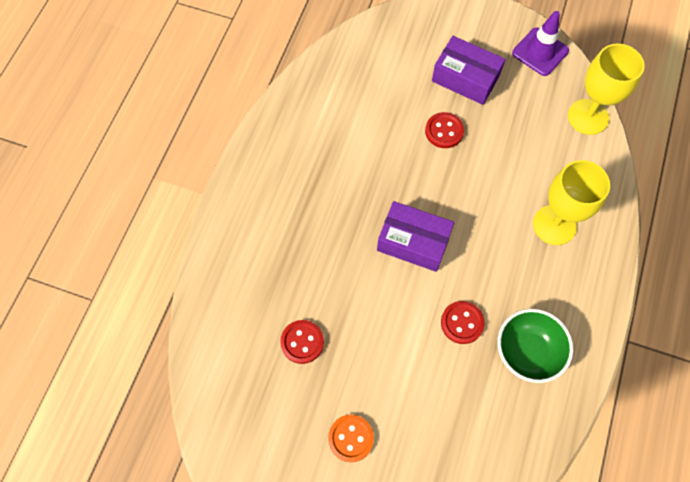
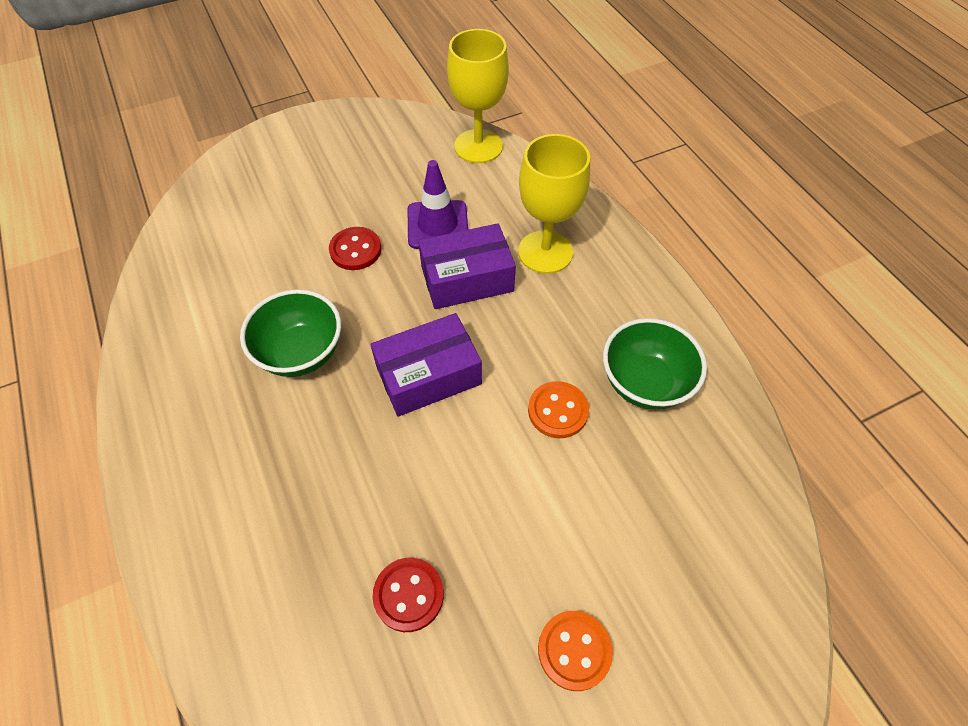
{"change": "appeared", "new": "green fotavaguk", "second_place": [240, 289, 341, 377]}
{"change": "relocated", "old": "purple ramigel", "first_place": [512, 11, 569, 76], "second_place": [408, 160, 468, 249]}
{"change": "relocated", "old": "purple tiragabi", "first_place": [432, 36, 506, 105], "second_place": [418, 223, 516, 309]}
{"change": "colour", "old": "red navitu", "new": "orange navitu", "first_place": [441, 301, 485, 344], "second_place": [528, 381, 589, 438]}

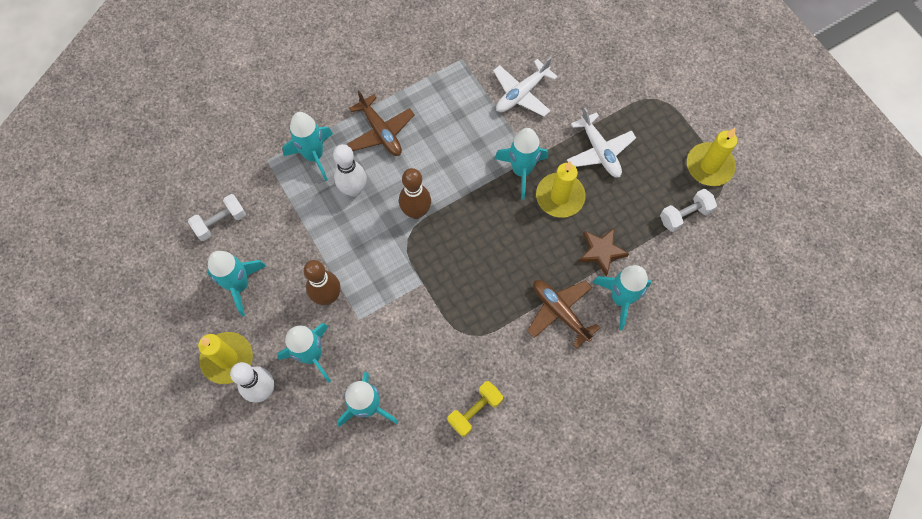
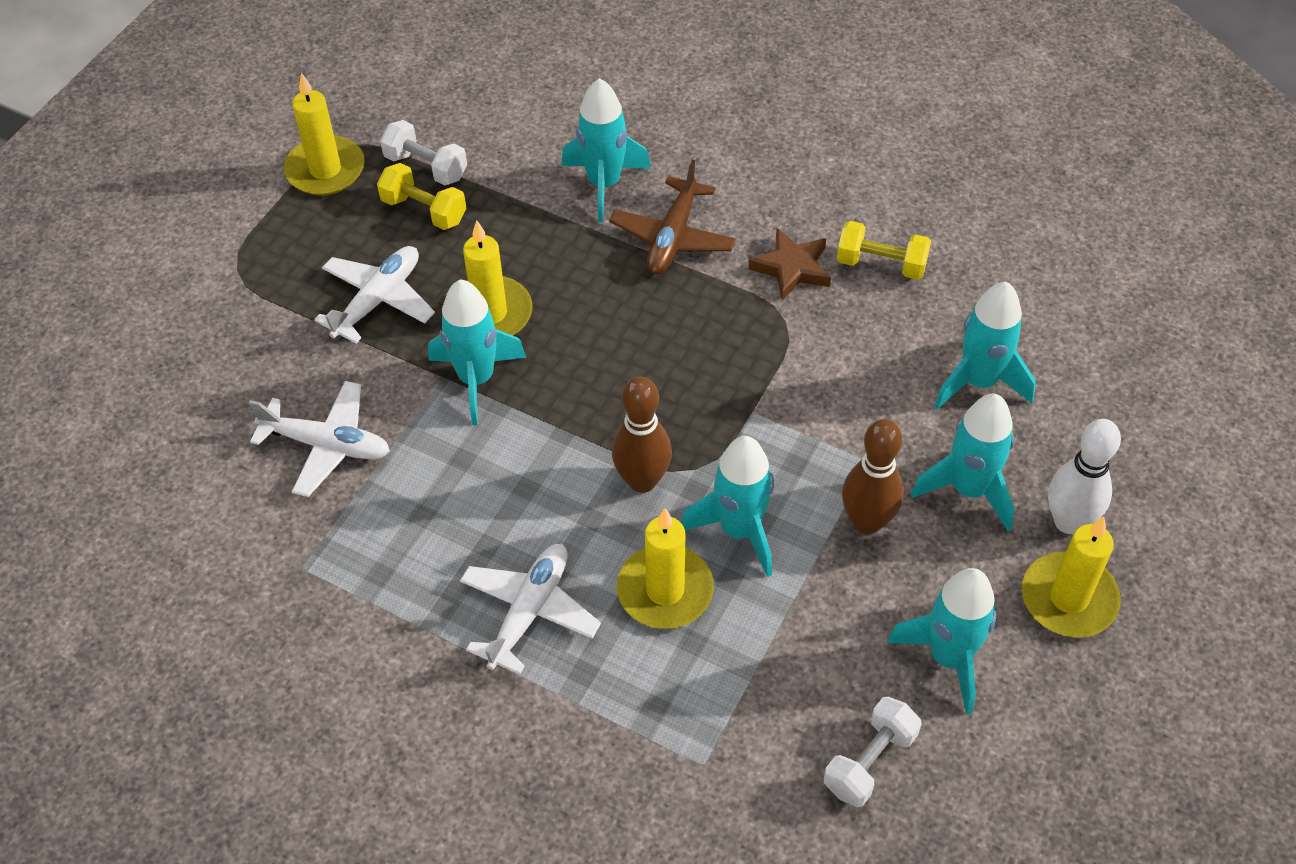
{"change": "appeared", "new": "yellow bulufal", "second_place": [377, 163, 466, 230]}
{"change": "colour", "old": "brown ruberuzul", "new": "white ruberuzul", "first_place": [347, 91, 415, 156], "second_place": [460, 544, 601, 674]}
{"change": "exchanged", "old": "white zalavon", "new": "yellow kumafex", "first_place": [333, 144, 367, 197], "second_place": [617, 508, 714, 629]}
{"change": "relocated", "old": "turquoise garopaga", "first_place": [282, 112, 333, 181], "second_place": [681, 436, 774, 577]}
{"change": "relocated", "old": "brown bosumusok", "first_place": [579, 228, 629, 276], "second_place": [749, 228, 831, 300]}
{"change": "spun", "old": "white bulufal", "first_place": [188, 194, 246, 241], "second_place": [824, 697, 922, 807], "degrees": -75}

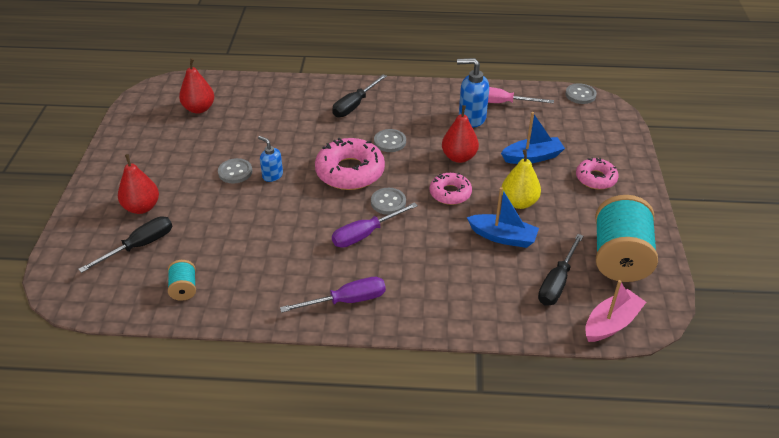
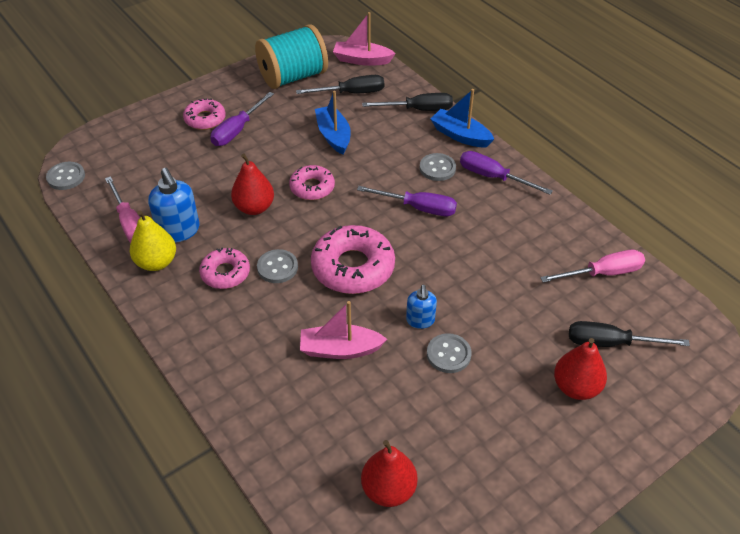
{"change": "relocated", "old": "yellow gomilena", "first_place": [502, 149, 541, 209], "second_place": [130, 210, 176, 271]}
{"change": "appeared", "new": "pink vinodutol", "second_place": [199, 248, 250, 289]}
{"change": "appeared", "new": "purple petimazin", "second_place": [210, 92, 274, 146]}
{"change": "appeared", "new": "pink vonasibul", "second_place": [300, 301, 387, 359]}
{"change": "relocated", "old": "black petimazin", "first_place": [332, 74, 387, 117], "second_place": [362, 93, 453, 111]}
{"change": "relocated", "old": "grey navitu", "first_place": [371, 188, 406, 215], "second_place": [419, 153, 456, 181]}
{"change": "relocated", "old": "blue vonasibul", "first_place": [501, 112, 565, 164], "second_place": [430, 89, 494, 147]}
{"change": "exchanged", "old": "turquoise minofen", "new": "pink petimazin", "first_place": [168, 260, 196, 301], "second_place": [540, 250, 645, 283]}

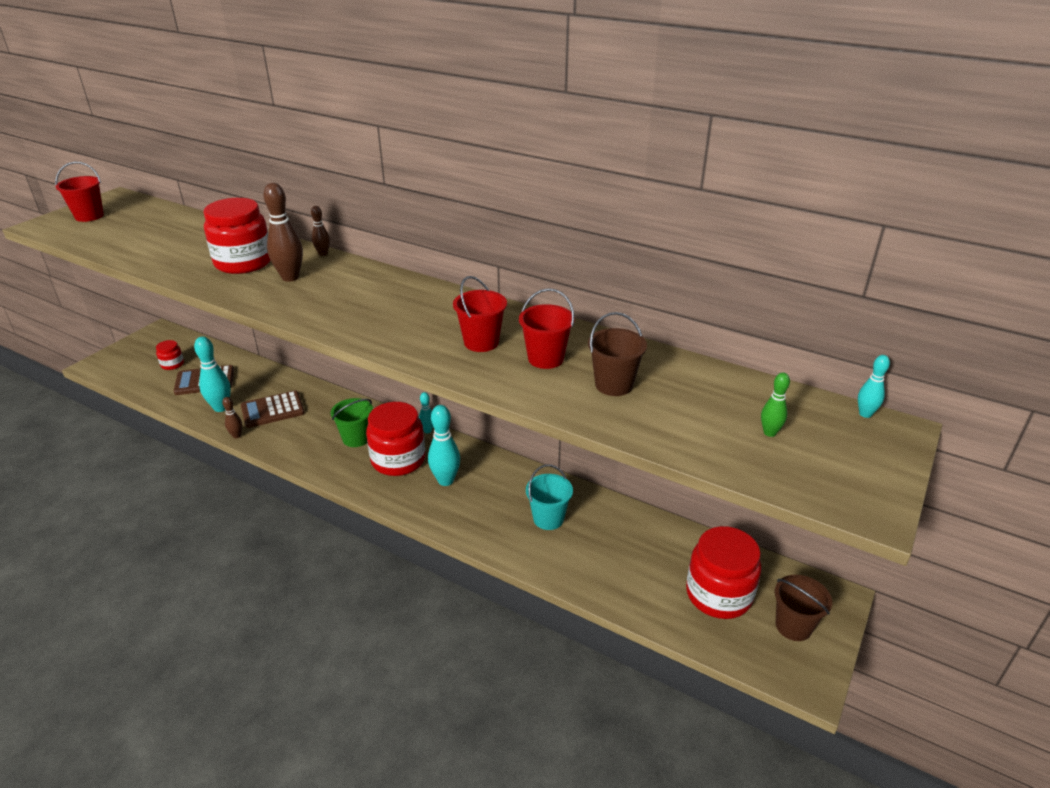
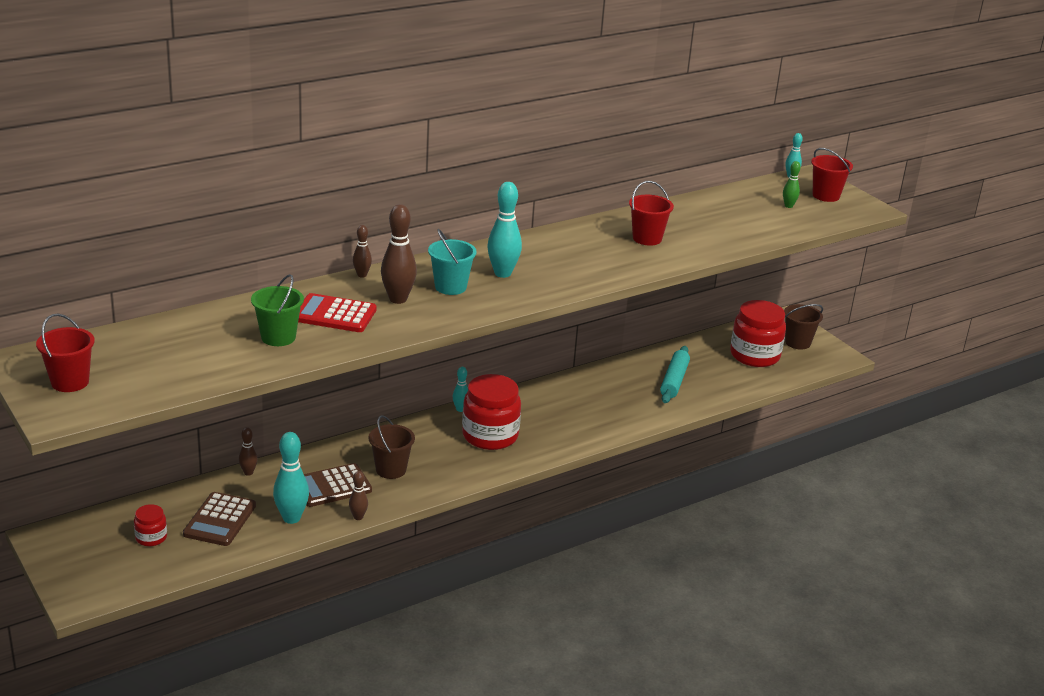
{"change": "appeared", "new": "brown zalavon", "second_place": [239, 427, 257, 476]}
{"change": "relocated", "old": "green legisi", "first_place": [331, 398, 373, 447], "second_place": [251, 274, 304, 346]}
{"change": "exchanged", "old": "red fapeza", "new": "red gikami", "first_place": [203, 198, 271, 274], "second_place": [298, 293, 377, 332]}
{"change": "spun", "old": "brown gikami", "first_place": [241, 391, 305, 428], "second_place": [304, 463, 372, 507], "degrees": 60}
{"change": "relocated", "old": "brown legisi", "first_place": [588, 312, 647, 396], "second_place": [369, 415, 415, 479]}
{"change": "relocated", "old": "turquoise legisi", "first_place": [526, 464, 573, 530], "second_place": [428, 229, 477, 295]}
{"change": "relocated", "old": "turquoise zalavon", "first_place": [428, 405, 460, 486], "second_place": [487, 182, 522, 278]}
{"change": "appeared", "new": "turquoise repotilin", "second_place": [660, 346, 690, 403]}
{"change": "relocated", "old": "red legisi", "first_place": [453, 276, 507, 352], "second_place": [811, 148, 853, 202]}

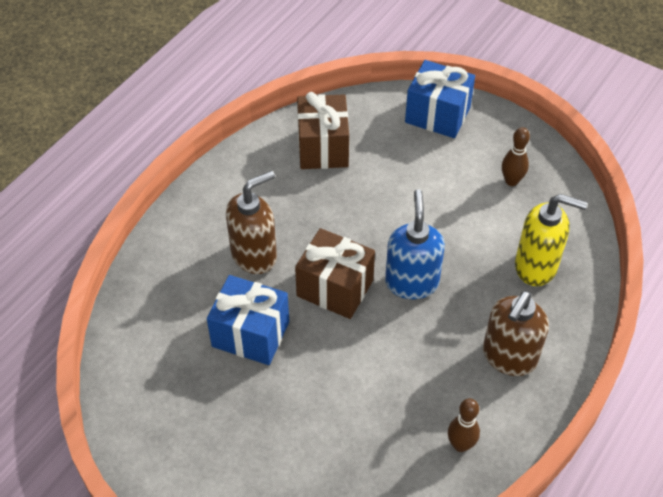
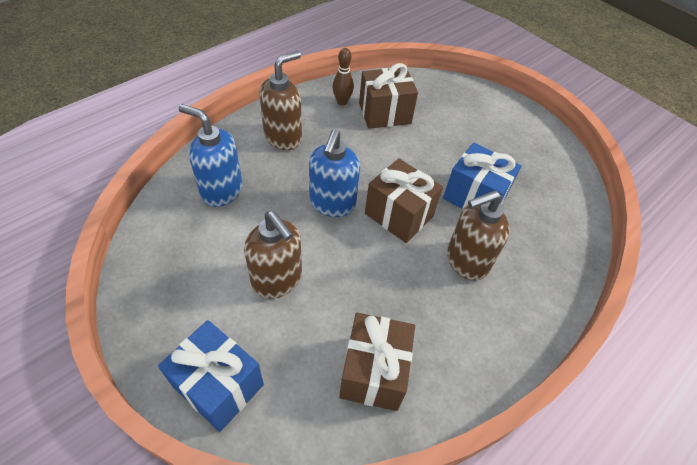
{"change": "colour", "old": "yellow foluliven", "new": "blue foluliven", "first_place": [515, 194, 588, 286], "second_place": [178, 104, 243, 207]}
{"change": "appeared", "new": "brown foluliven", "second_place": [244, 211, 302, 299]}
{"change": "appeared", "new": "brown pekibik", "second_place": [359, 63, 418, 129]}
{"change": "missing", "old": "brown zalavon", "first_place": [502, 127, 530, 186]}

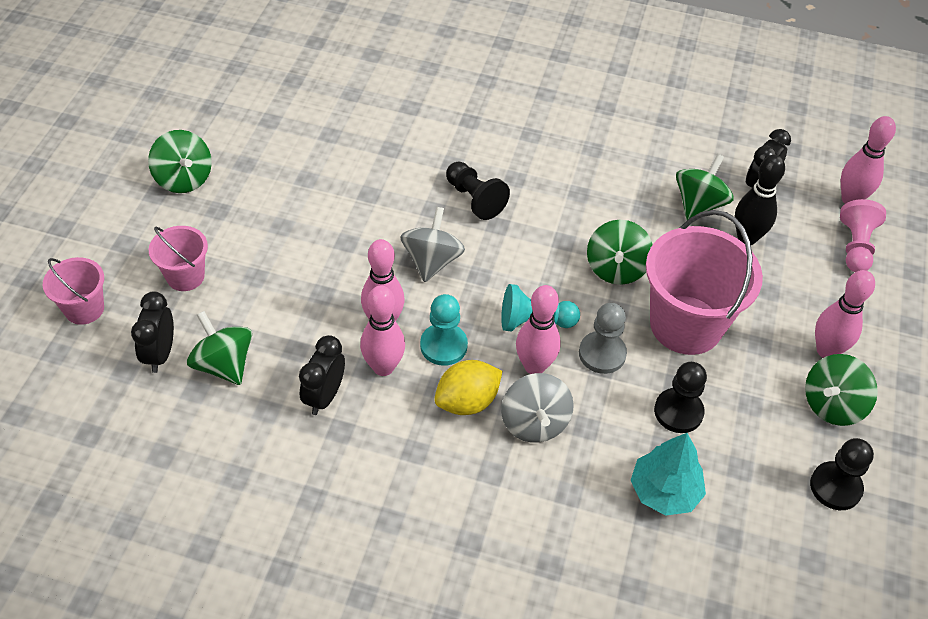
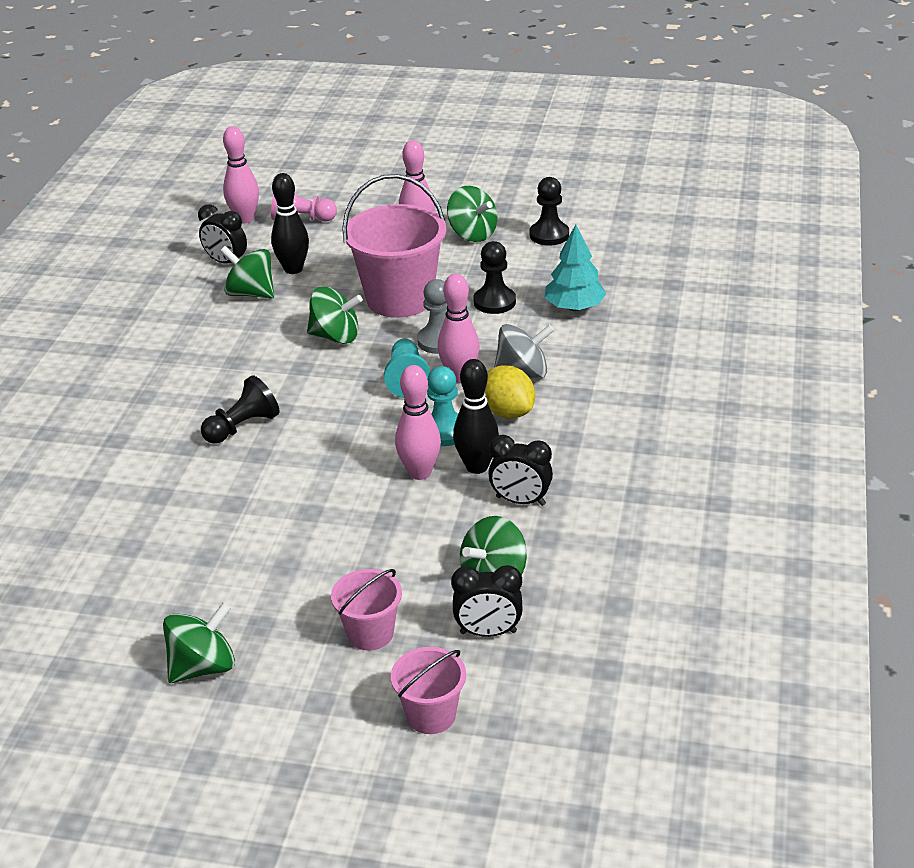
{"change": "colour", "old": "pink zalavon", "new": "black zalavon", "first_place": [360, 285, 405, 376], "second_place": [453, 359, 499, 474]}
{"change": "missing", "old": "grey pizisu", "first_place": [400, 207, 465, 282]}

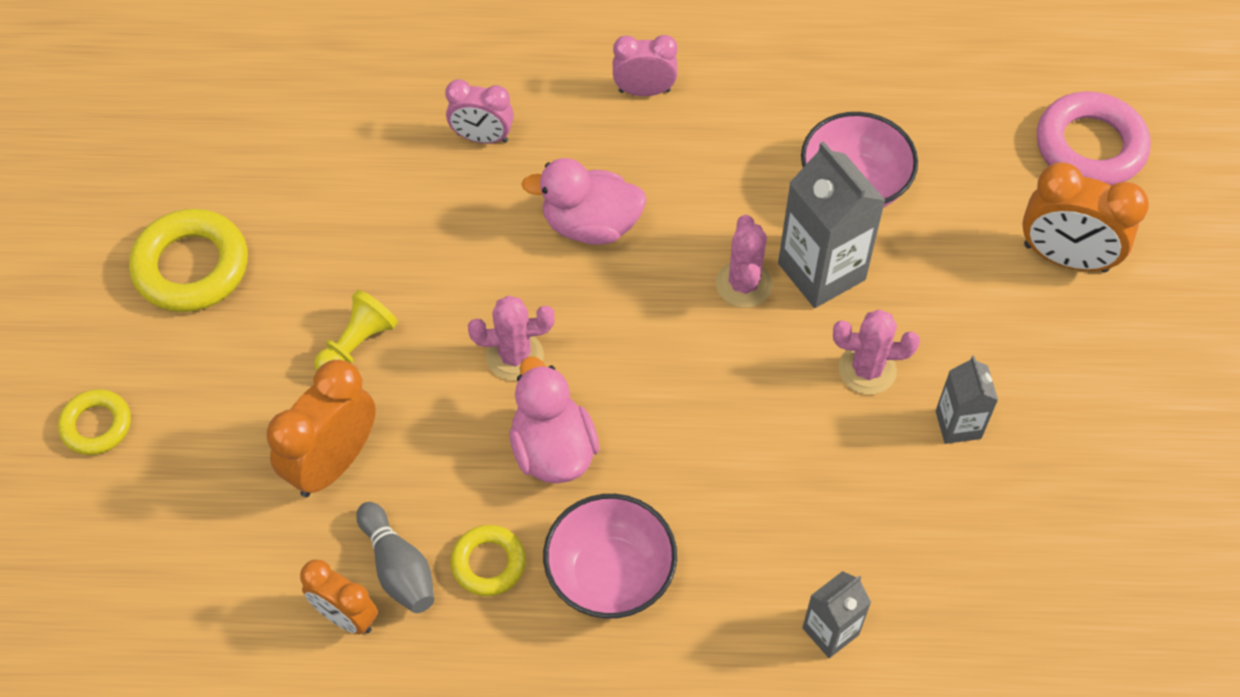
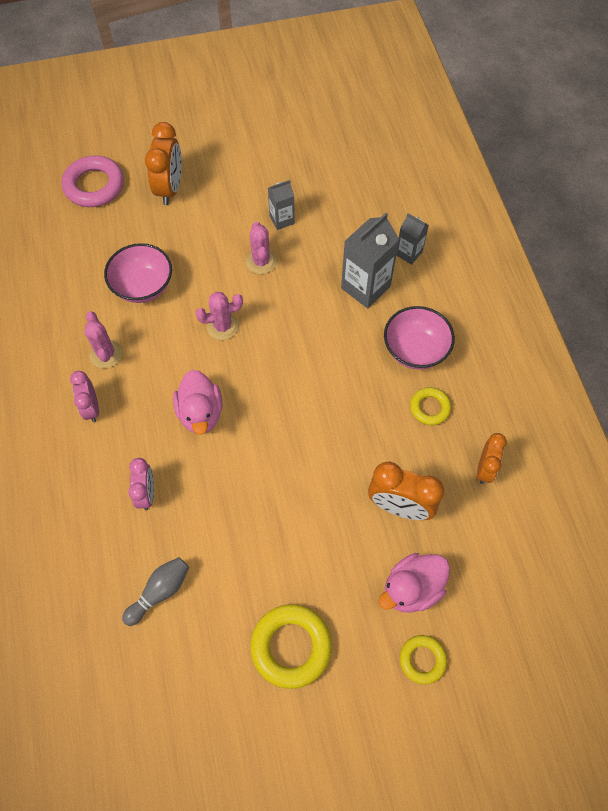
{"change": "relocated", "old": "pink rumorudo", "first_place": [468, 296, 555, 381], "second_place": [84, 311, 123, 368]}
{"change": "relocated", "old": "grey zalavon", "first_place": [356, 502, 434, 613], "second_place": [122, 557, 189, 626]}
{"change": "relocated", "old": "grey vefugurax", "first_place": [778, 141, 886, 308], "second_place": [341, 213, 400, 308]}
{"change": "relocated", "old": "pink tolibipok", "first_place": [509, 357, 599, 483], "second_place": [378, 553, 450, 613]}
{"change": "missing", "old": "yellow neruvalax", "first_place": [314, 290, 398, 372]}

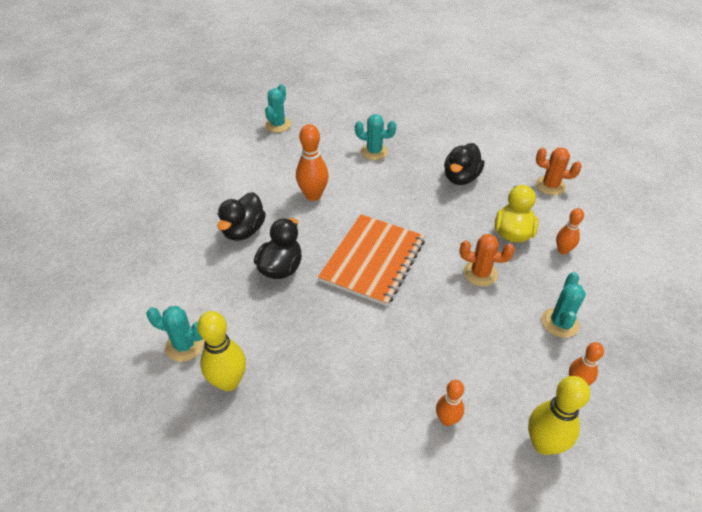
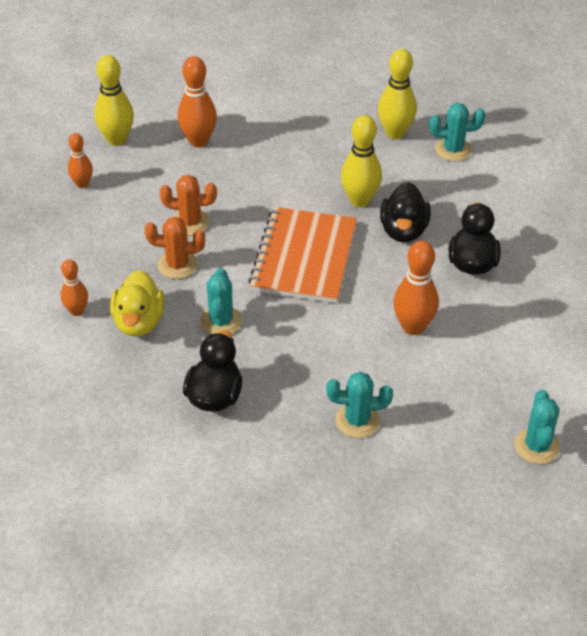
{"change": "relocated", "old": "orange rumorudo", "first_place": [536, 148, 582, 195], "second_place": [160, 175, 217, 236]}
{"change": "size", "old": "orange zalavon", "first_place": [436, 380, 464, 426], "second_place": [178, 56, 217, 147], "factor": 1.64}
{"change": "relocated", "old": "turquoise rumorudo", "first_place": [542, 272, 586, 338], "second_place": [200, 268, 242, 334]}
{"change": "appeared", "new": "yellow zalavon", "second_place": [341, 115, 382, 207]}

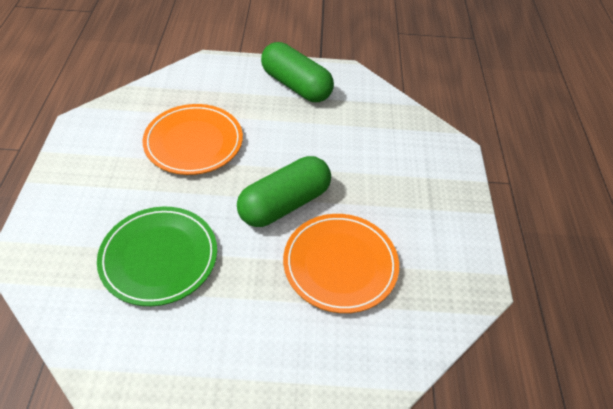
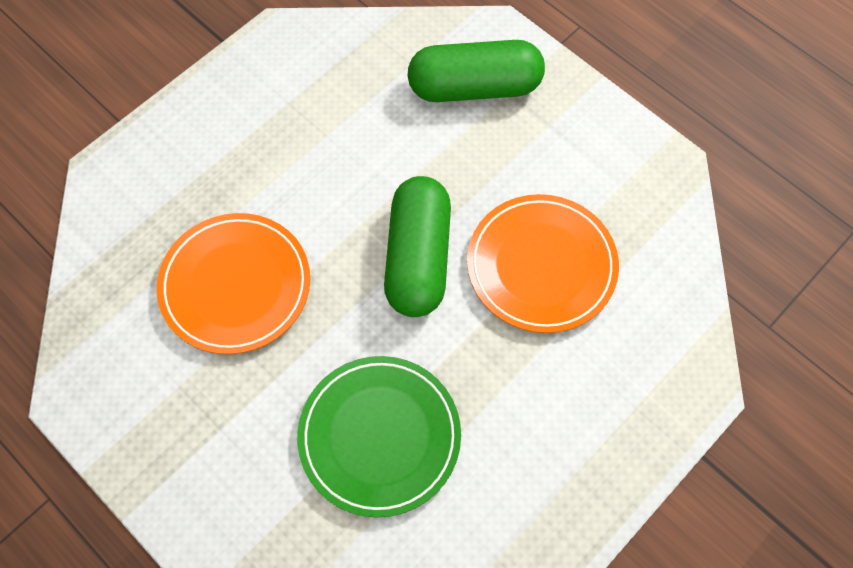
{"change": "relocated", "old": "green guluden", "first_place": [261, 42, 334, 102], "second_place": [408, 40, 545, 102]}

